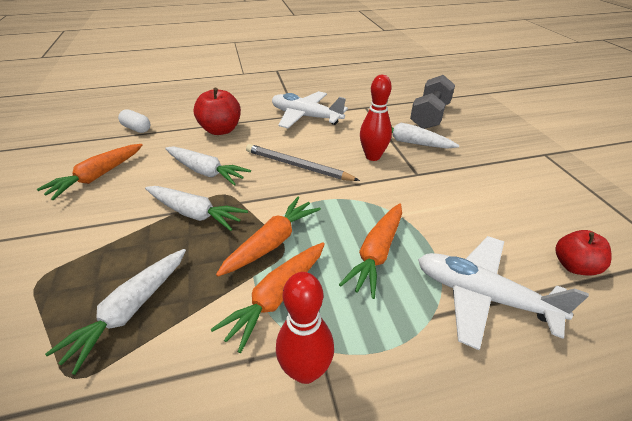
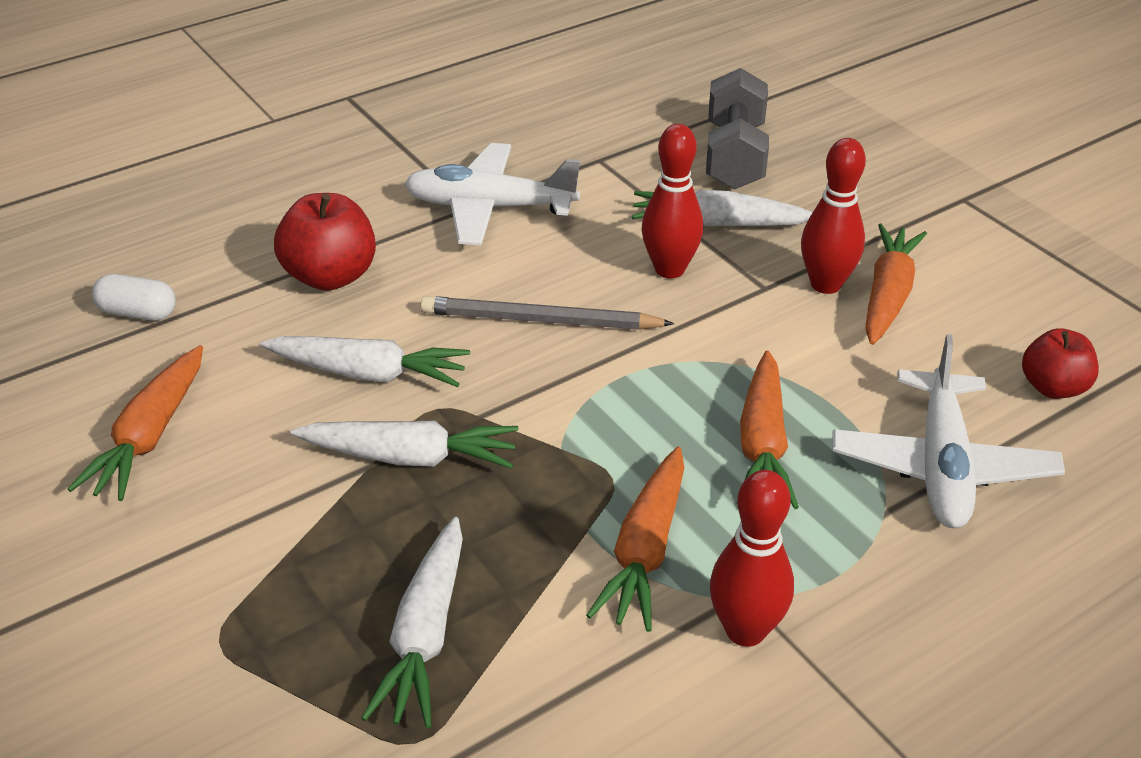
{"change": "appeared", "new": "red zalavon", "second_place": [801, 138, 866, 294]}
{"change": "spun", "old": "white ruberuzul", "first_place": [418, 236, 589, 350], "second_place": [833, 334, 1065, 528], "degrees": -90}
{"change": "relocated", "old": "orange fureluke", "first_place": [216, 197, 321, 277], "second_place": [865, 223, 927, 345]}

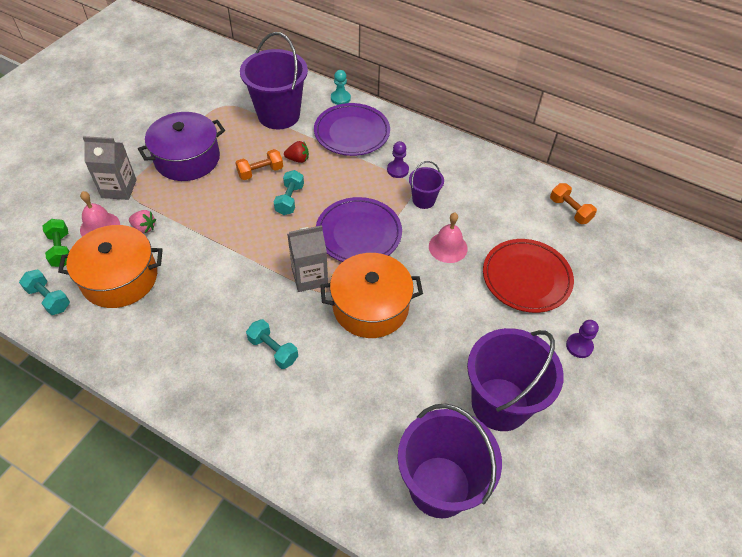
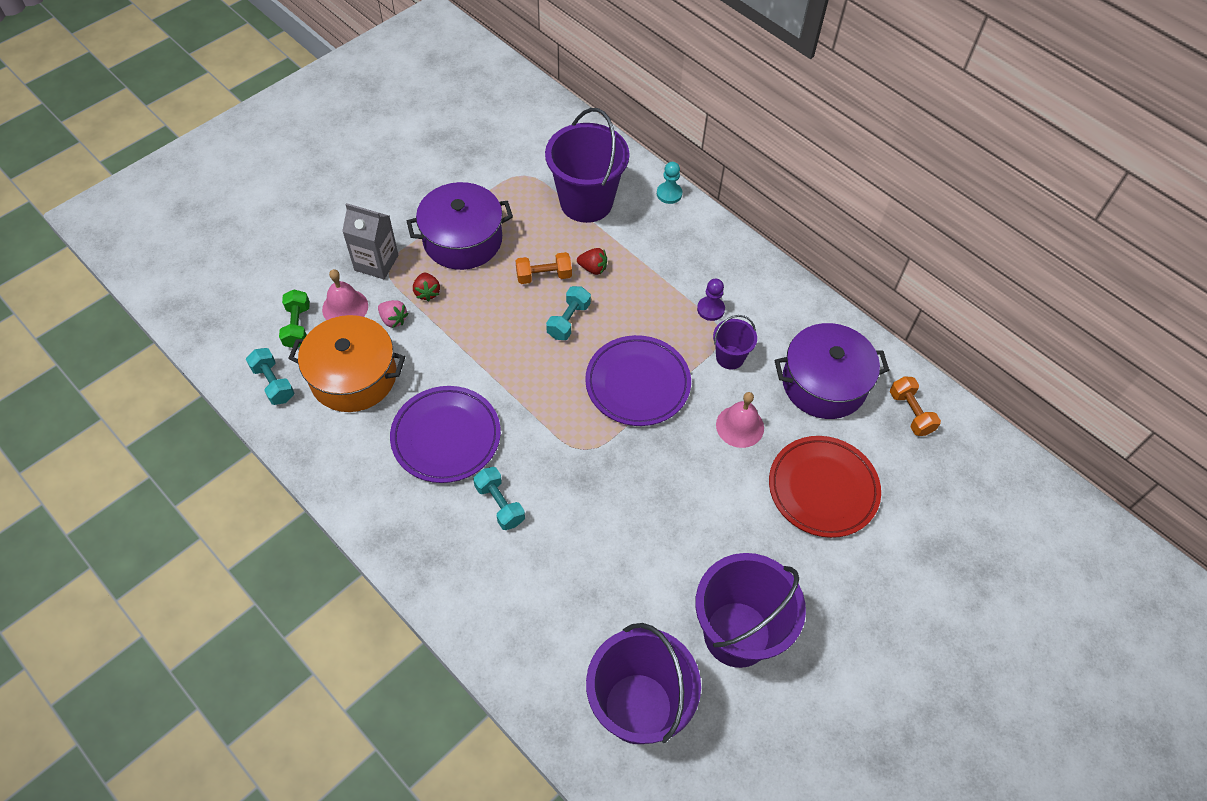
{"change": "relocated", "old": "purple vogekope", "first_place": [314, 103, 390, 156], "second_place": [390, 386, 501, 483]}
{"change": "appeared", "new": "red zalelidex", "second_place": [413, 273, 440, 301]}
{"change": "appeared", "new": "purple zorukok", "second_place": [775, 323, 889, 419]}
{"change": "missing", "old": "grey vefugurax", "first_place": [287, 225, 328, 292]}
{"change": "missing", "old": "orange zorukok", "first_place": [320, 253, 423, 338]}
{"change": "missing", "old": "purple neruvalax", "first_place": [566, 320, 599, 358]}

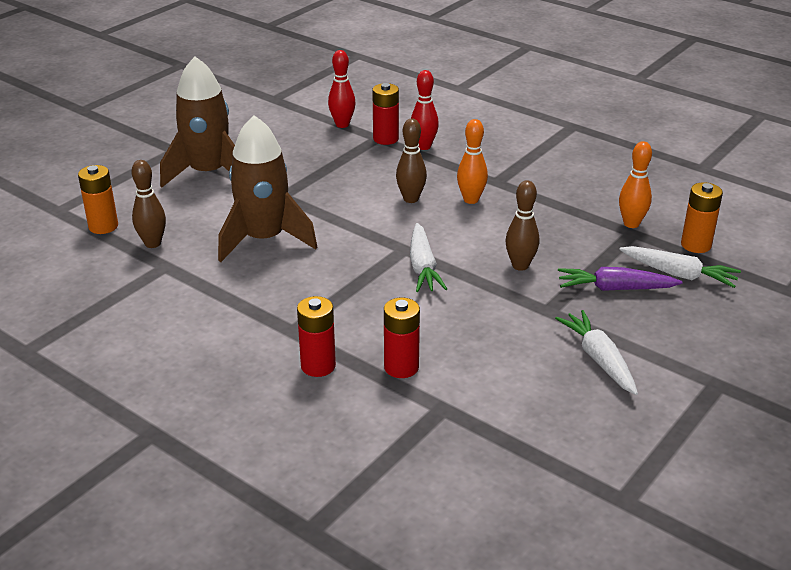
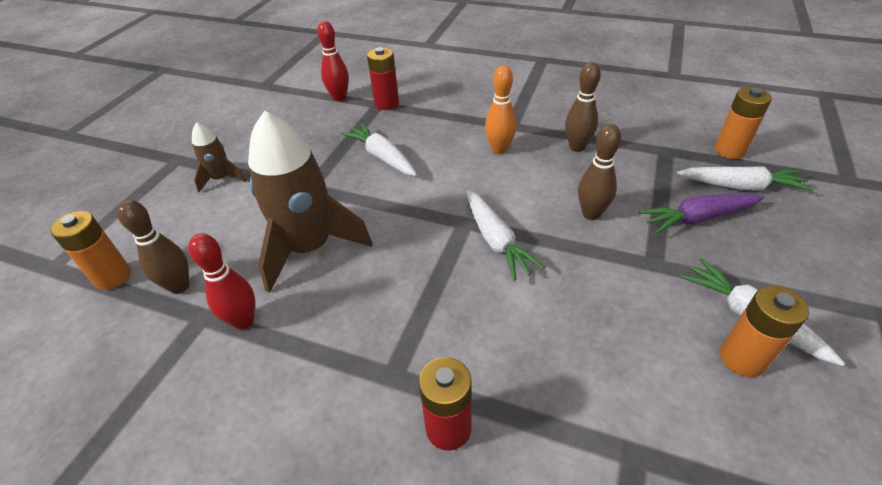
{"change": "relocated", "old": "red zalavon", "first_place": [411, 70, 439, 150], "second_place": [188, 233, 255, 330]}
{"change": "size", "old": "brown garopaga", "first_place": [160, 56, 235, 188], "second_place": [192, 122, 246, 193], "factor": 0.49}
{"change": "appeared", "new": "white fureluke", "second_place": [341, 123, 417, 176]}
{"change": "relocated", "old": "brown zalavon", "first_place": [396, 119, 427, 203], "second_place": [565, 62, 601, 152]}
{"change": "appeared", "new": "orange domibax", "second_place": [720, 286, 809, 377]}
{"change": "missing", "old": "red domibax", "first_place": [384, 298, 420, 378]}
{"change": "missing", "old": "orange zalavon", "first_place": [619, 141, 652, 228]}

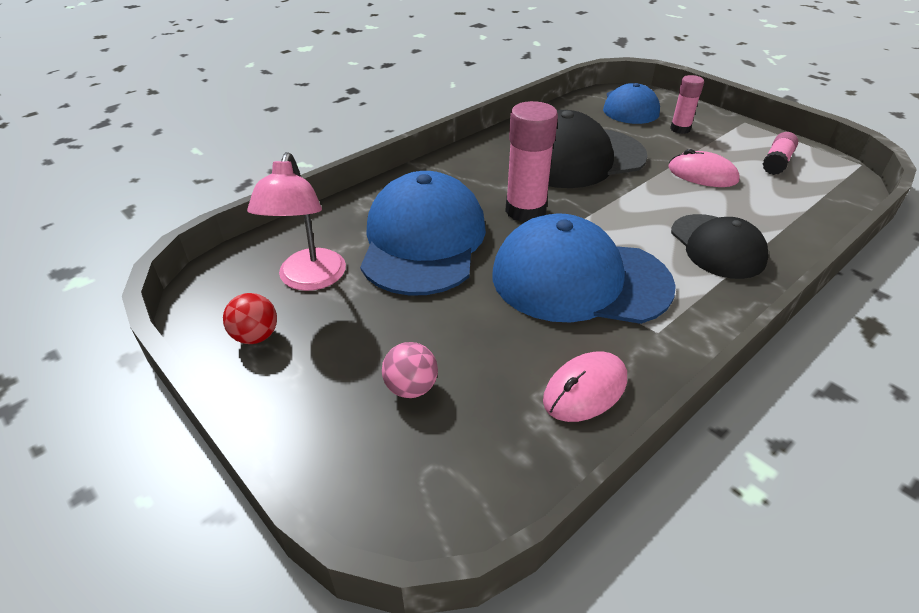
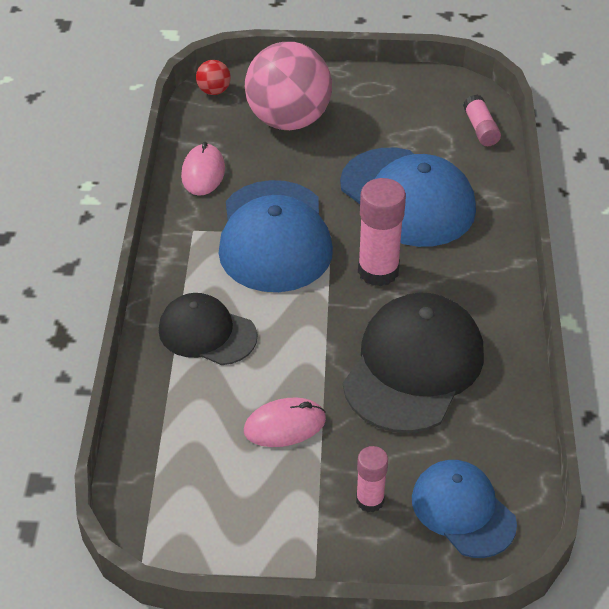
{"change": "relocated", "old": "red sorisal", "first_place": [223, 293, 277, 344], "second_place": [196, 60, 231, 95]}
{"change": "spun", "old": "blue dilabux", "first_place": [492, 213, 676, 324], "second_place": [218, 180, 333, 292], "degrees": 120}
{"change": "size", "old": "pink sorisal", "first_place": [382, 342, 438, 398], "second_place": [245, 42, 332, 130], "factor": 2.42}
{"change": "relocated", "old": "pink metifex", "first_place": [762, 132, 798, 175], "second_place": [463, 95, 501, 146]}
{"change": "missing", "old": "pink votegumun", "first_place": [247, 152, 346, 291]}

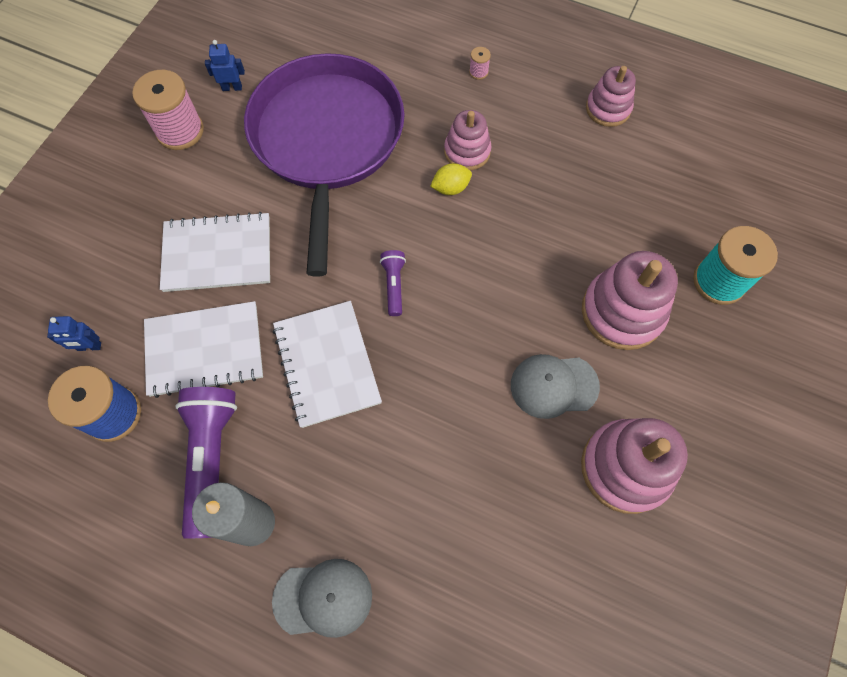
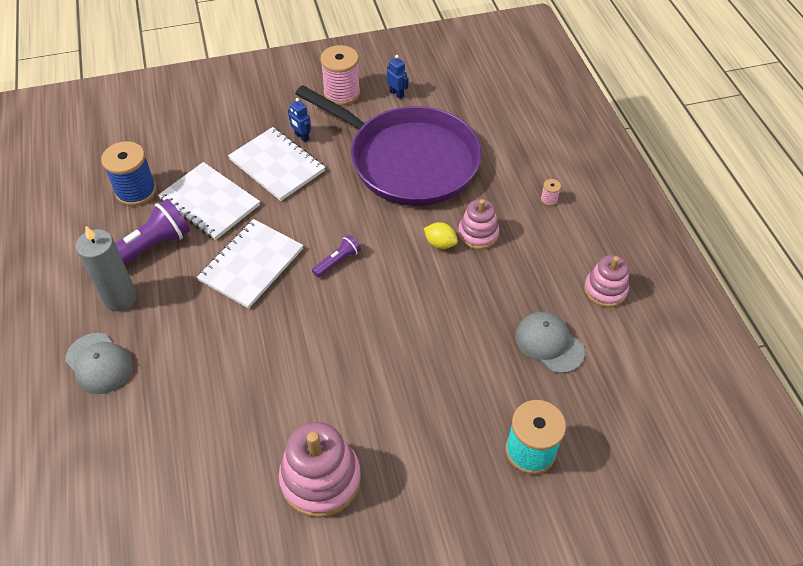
{"change": "relocated", "old": "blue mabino", "first_place": [47, 316, 101, 351], "second_place": [288, 98, 311, 142]}
{"change": "spun", "old": "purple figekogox", "first_place": [244, 53, 405, 276], "second_place": [295, 85, 482, 206], "degrees": 75}
{"change": "relocated", "old": "grey dilabux", "first_place": [511, 354, 600, 419], "second_place": [515, 311, 585, 373]}
{"change": "missing", "old": "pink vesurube", "first_place": [582, 251, 678, 350]}

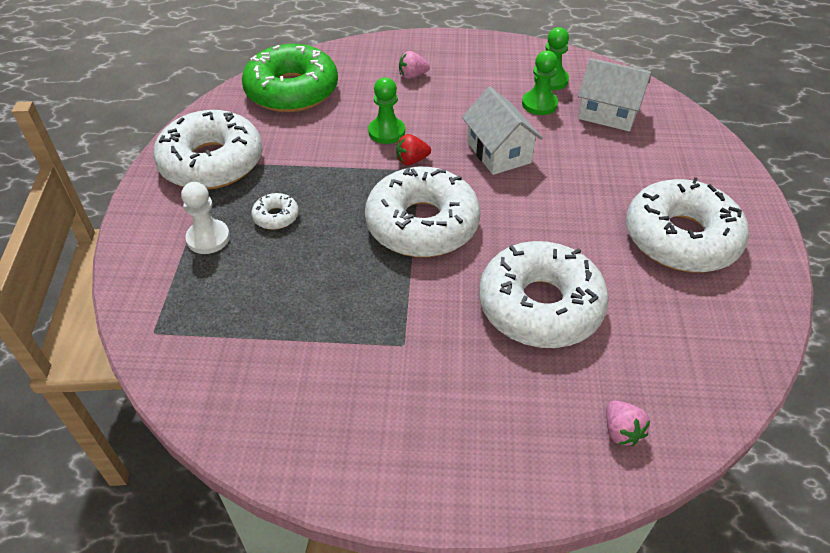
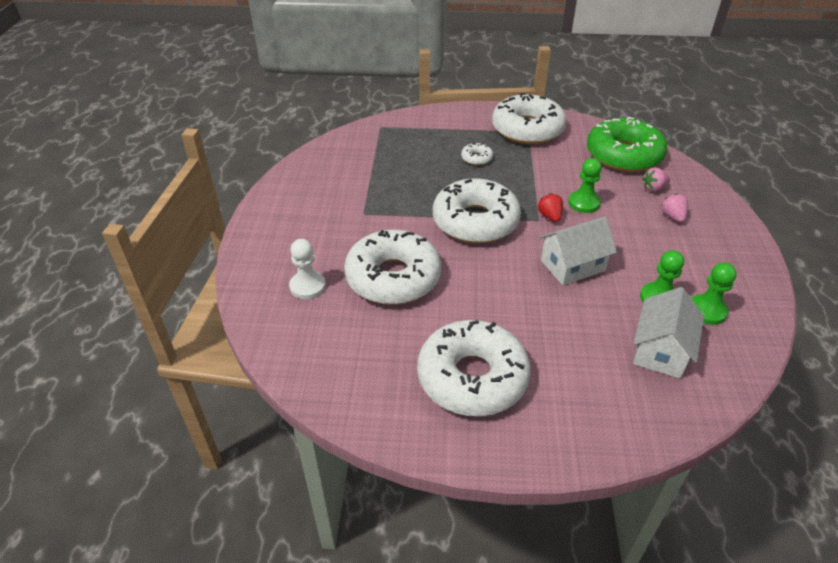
{"change": "relocated", "old": "white neruvalax", "first_place": [181, 182, 230, 254], "second_place": [289, 239, 326, 299]}
{"change": "relocated", "old": "pink zalelidex", "first_place": [606, 400, 650, 446], "second_place": [642, 167, 670, 192]}

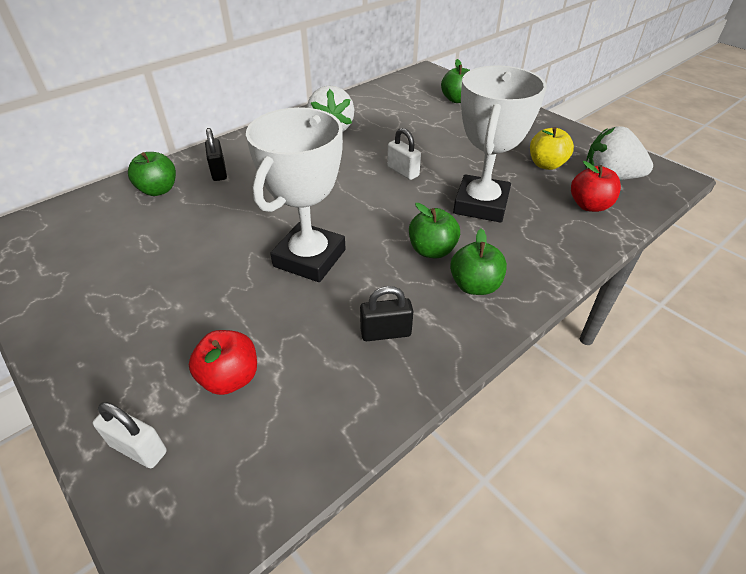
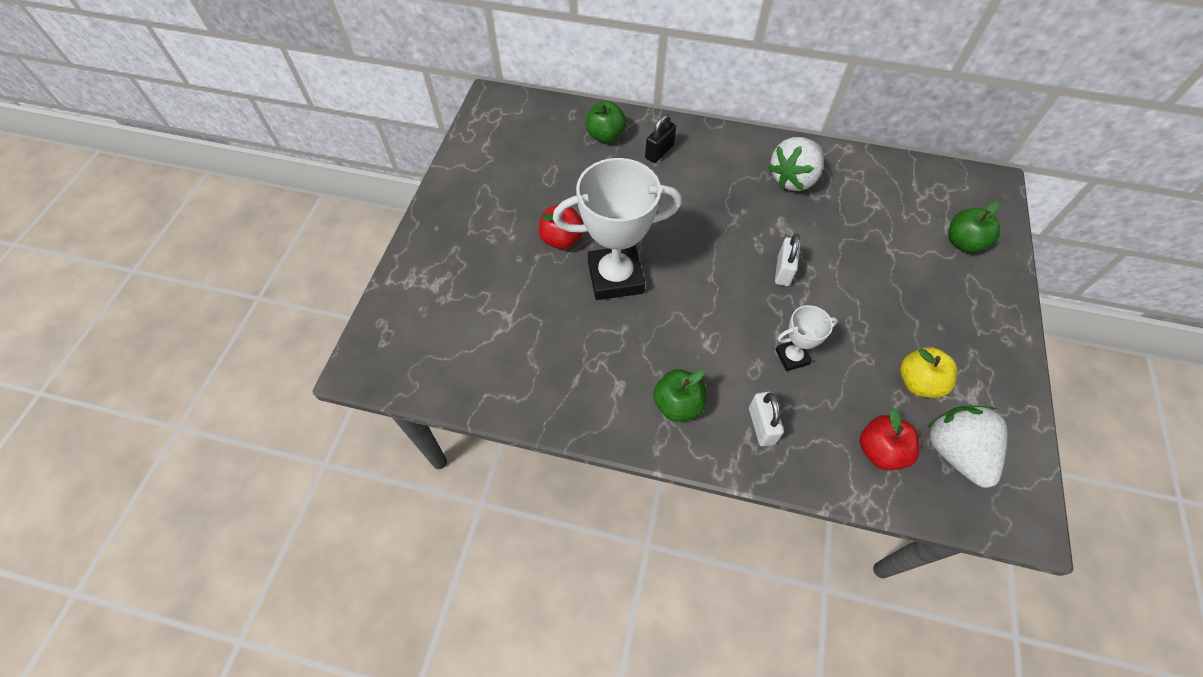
{"change": "relocated", "old": "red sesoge", "first_place": [189, 330, 257, 395], "second_place": [539, 205, 584, 249]}
{"change": "relocated", "old": "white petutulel", "first_place": [93, 402, 167, 468], "second_place": [749, 392, 784, 446]}
{"change": "size", "old": "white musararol", "first_place": [453, 66, 547, 223], "second_place": [775, 305, 838, 371], "factor": 0.49}
{"change": "missing", "old": "black petutulel", "first_place": [360, 286, 413, 341]}
{"change": "missing", "old": "green sesoge", "first_place": [409, 203, 460, 258]}

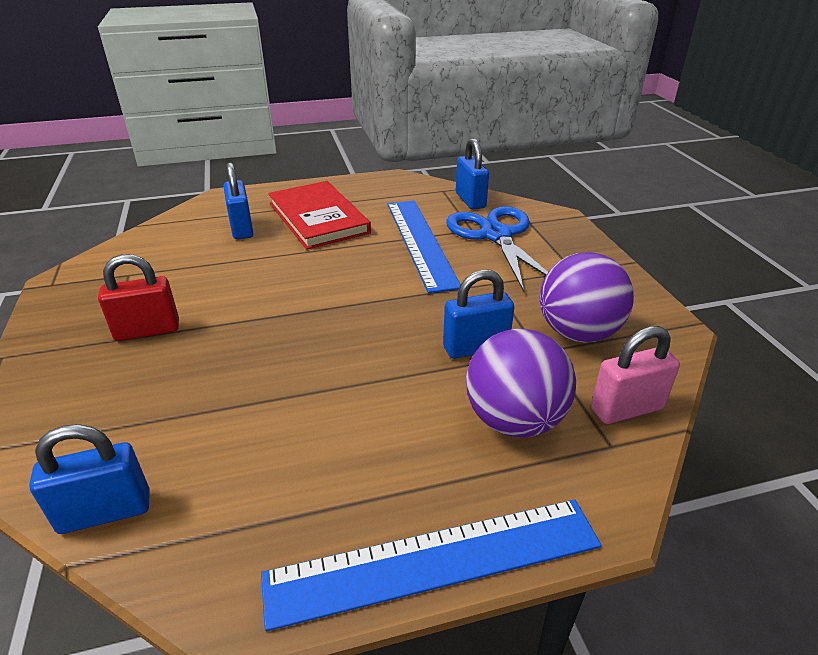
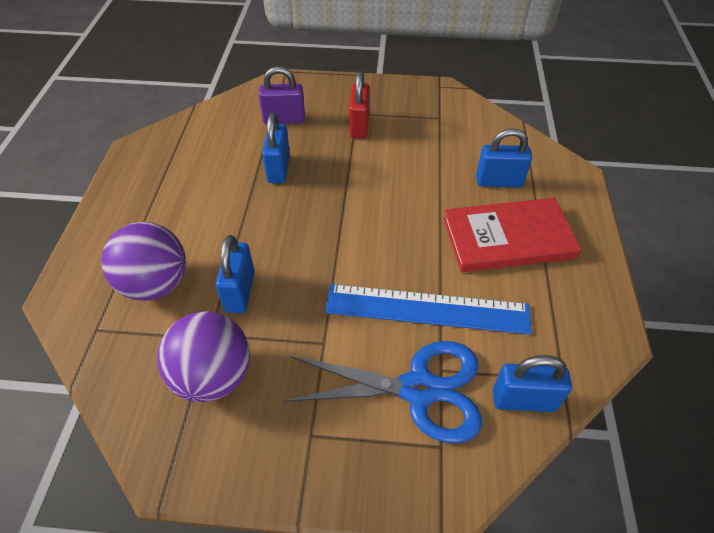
{"change": "appeared", "new": "purple petutulel", "second_place": [258, 66, 305, 124]}
{"change": "relocated", "old": "blue petutulel", "first_place": [29, 424, 150, 534], "second_place": [262, 113, 290, 183]}
{"change": "missing", "old": "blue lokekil", "first_place": [261, 499, 602, 631]}
{"change": "missing", "old": "pink petutulel", "first_place": [591, 326, 680, 424]}

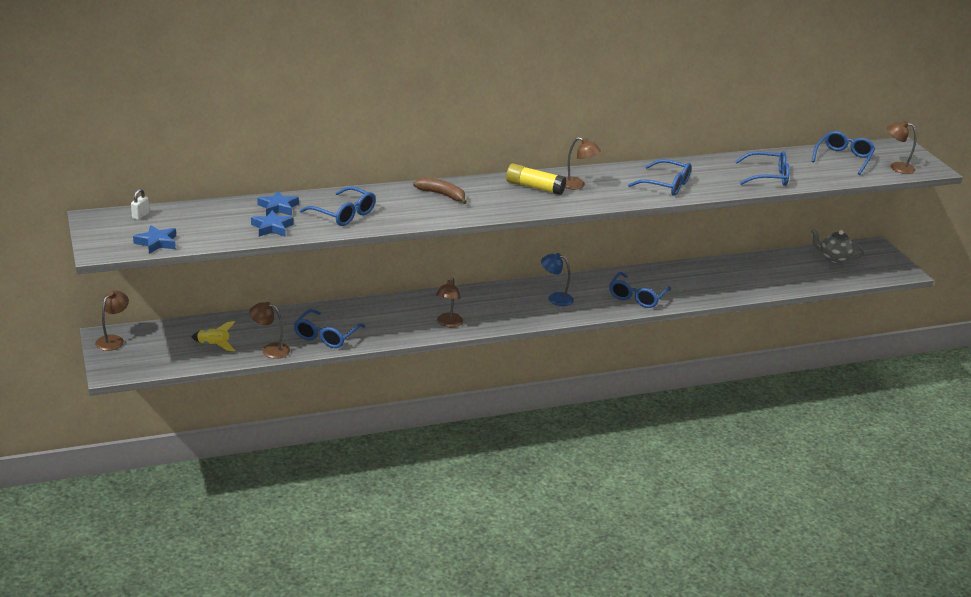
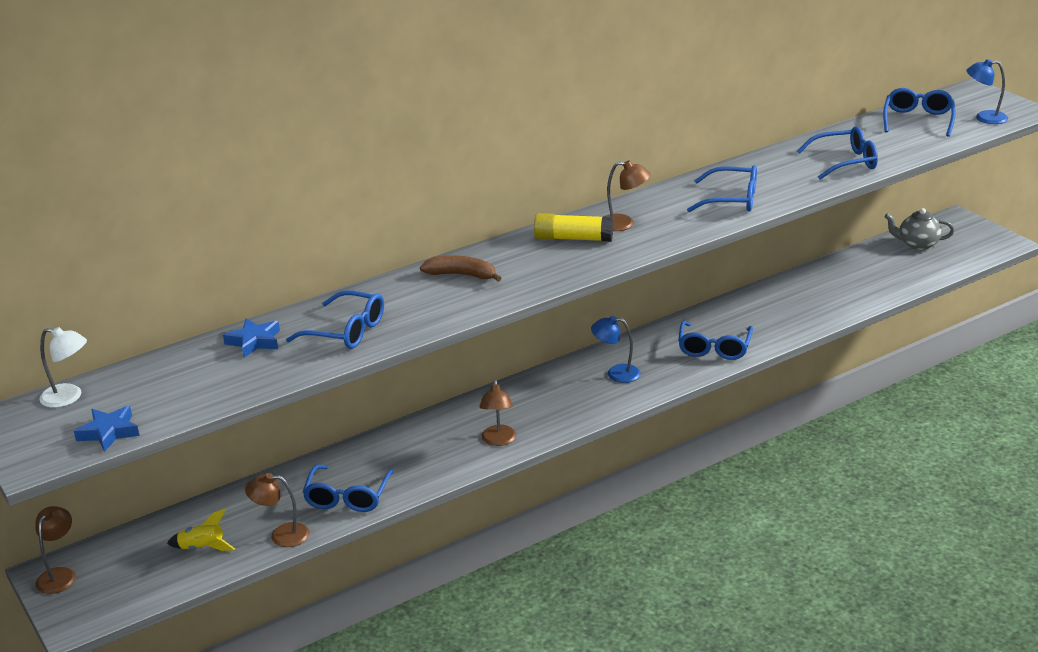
{"change": "exchanged", "old": "white petutulel", "new": "white votegumun", "first_place": [131, 189, 149, 220], "second_place": [39, 327, 87, 408]}
{"change": "colour", "old": "brown votegumun", "new": "blue votegumun", "first_place": [887, 121, 916, 174], "second_place": [966, 59, 1008, 124]}
{"change": "missing", "old": "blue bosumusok", "first_place": [251, 210, 294, 237]}

